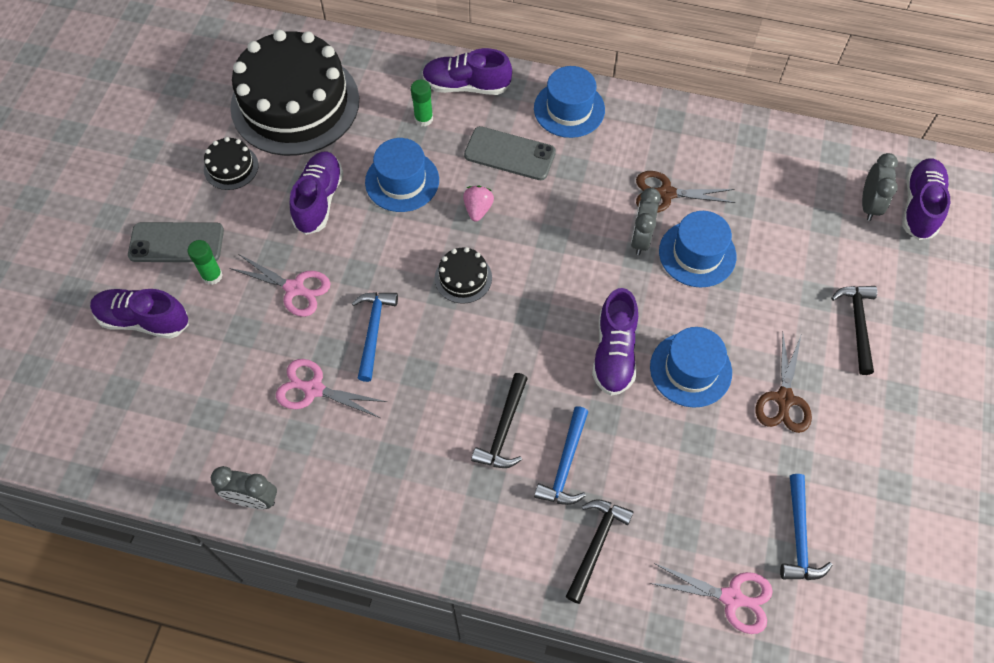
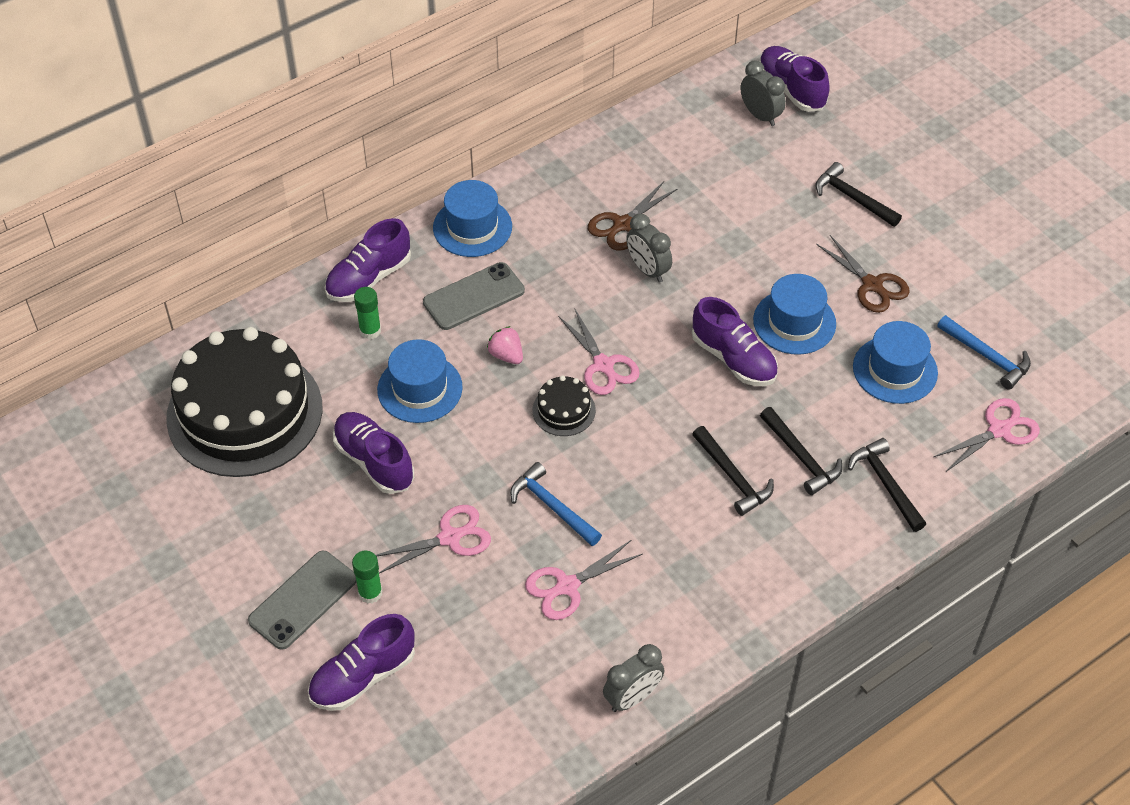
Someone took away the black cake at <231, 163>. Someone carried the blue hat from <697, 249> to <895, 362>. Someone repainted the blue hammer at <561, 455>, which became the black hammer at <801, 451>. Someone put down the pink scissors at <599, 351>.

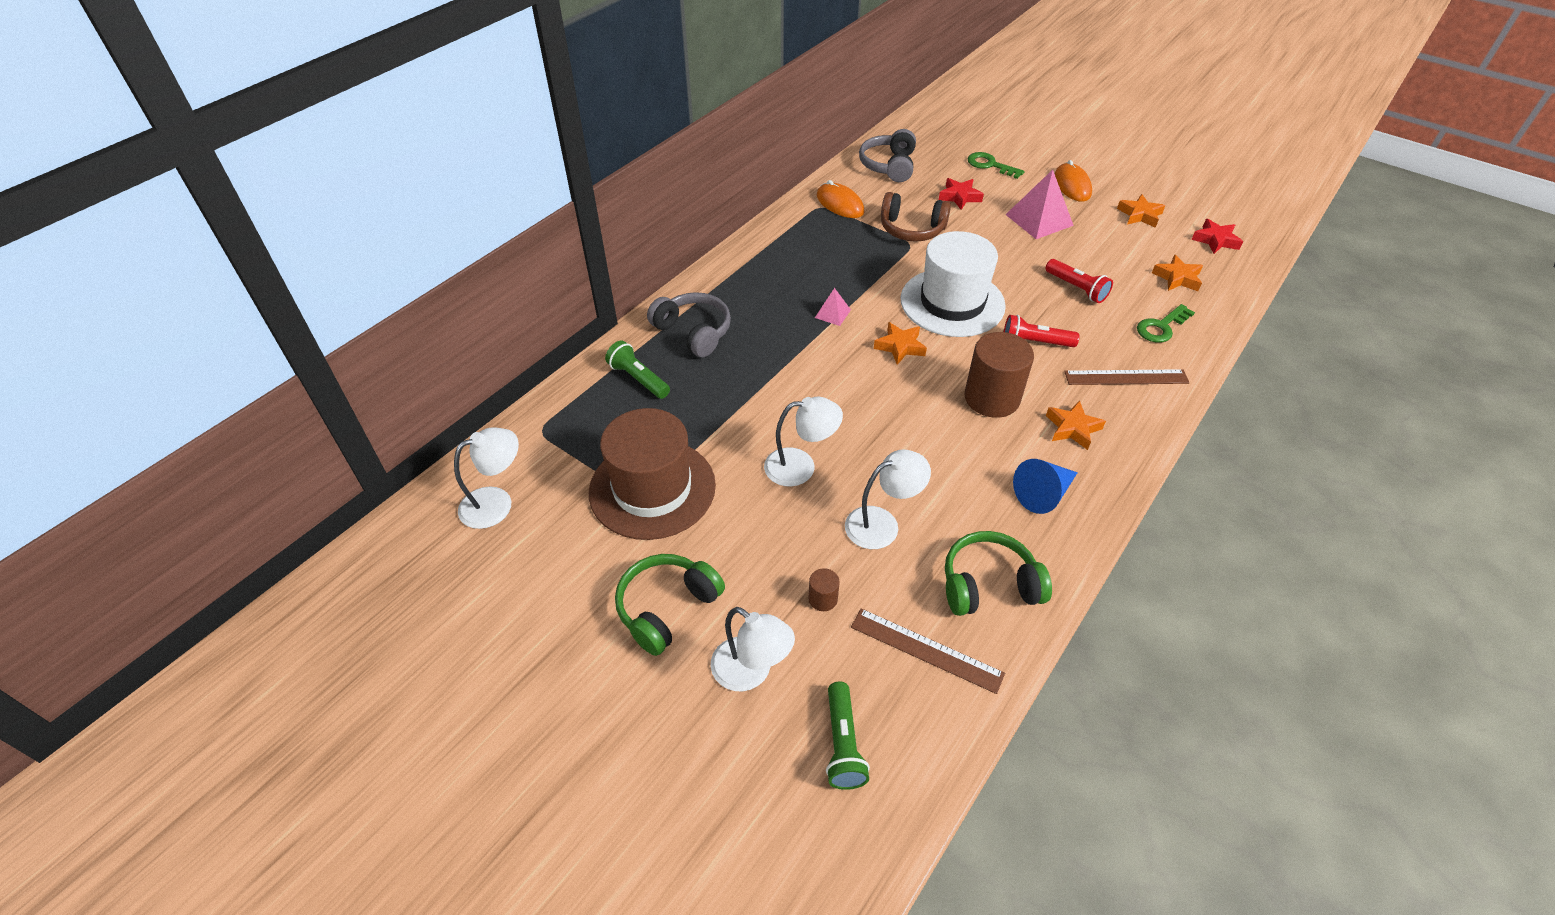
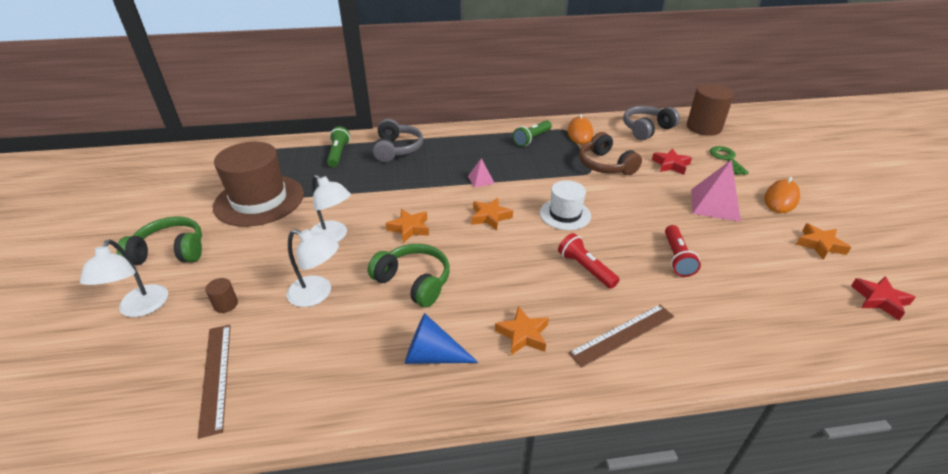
Someone scaled the white hat at <953, 284> by 0.57. Someone carried the orange star from <1177, 273> to <407, 226>. Someone took away the green key at <1166, 323>. Someone carried the brown cylinder from <999, 375> to <710, 110>. Someone rotated the brown ruler at <1126, 377> by 75 degrees counterclockwise. Someone took away the white lamp at <486, 478>. Someone carried the green headphones from <998, 573> to <408, 275>. Someone carried the green flashlight from <848, 736> to <532, 133>.

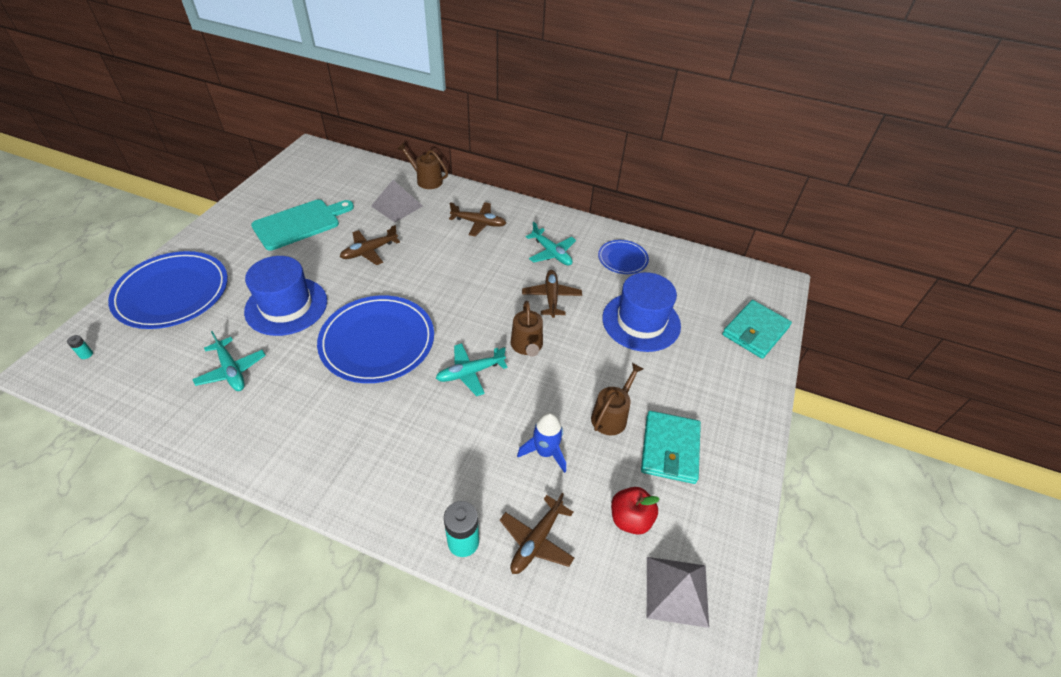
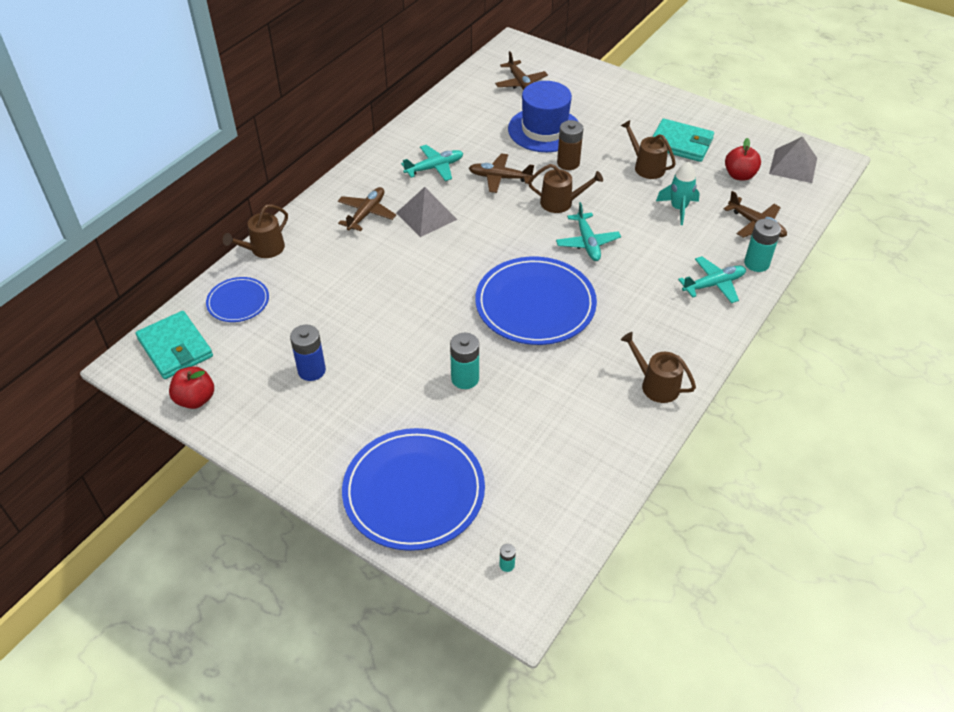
Someone carried the grey pyramid from <397, 201> to <426, 212>. Someone swapped the turquoise cutting board at <302, 225> for the blue battery at <308, 353>. Someone carried the brown plane from <370, 245> to <521, 70>. Someone carried the blue plate from <623, 257> to <237, 299>. Someone swapped the blue hat at <285, 296> for the turquoise battery at <464, 361>. Someone carried the turquoise wallet from <757, 329> to <174, 345>. Someone carried the turquoise plane from <229, 361> to <712, 279>. Someone repainted the blue rocket at <541, 443>, which became the turquoise rocket at <678, 193>. Someone put down the brown battery at <570, 145>. Someone put down the brown watering can at <658, 367>. Someone put down the red apple at <191, 387>.

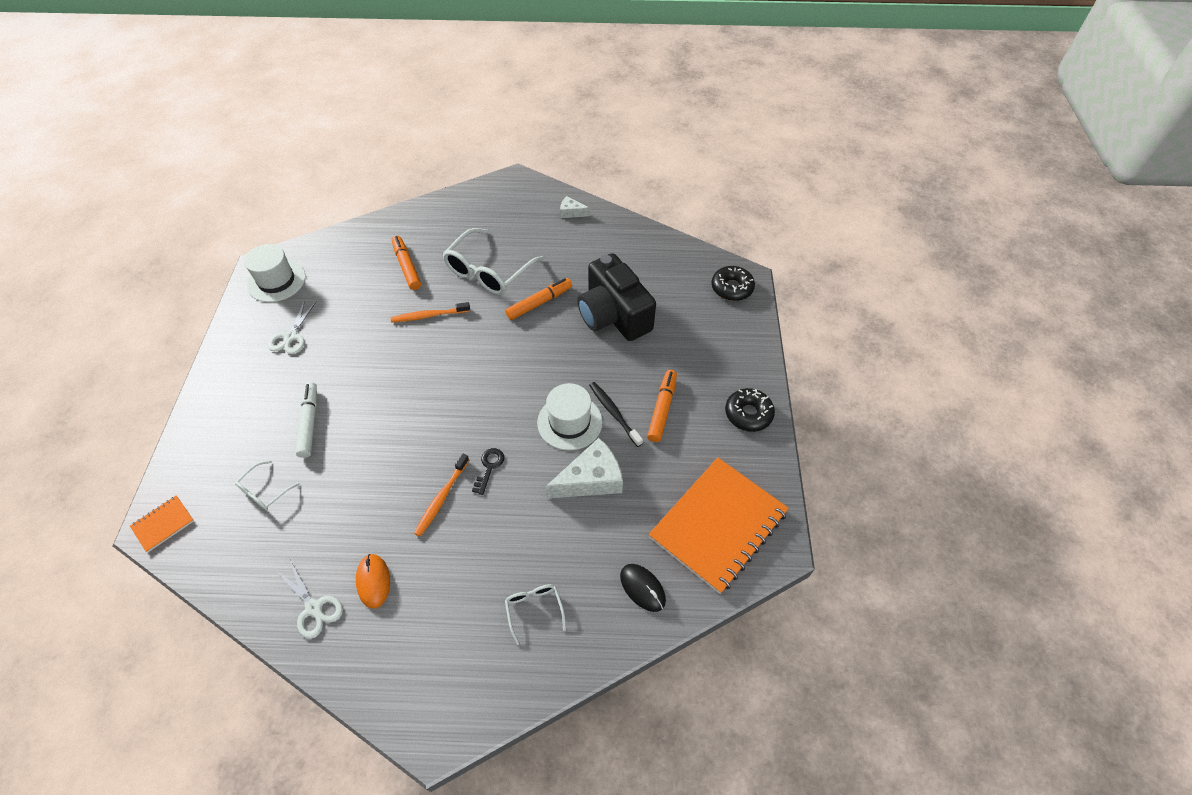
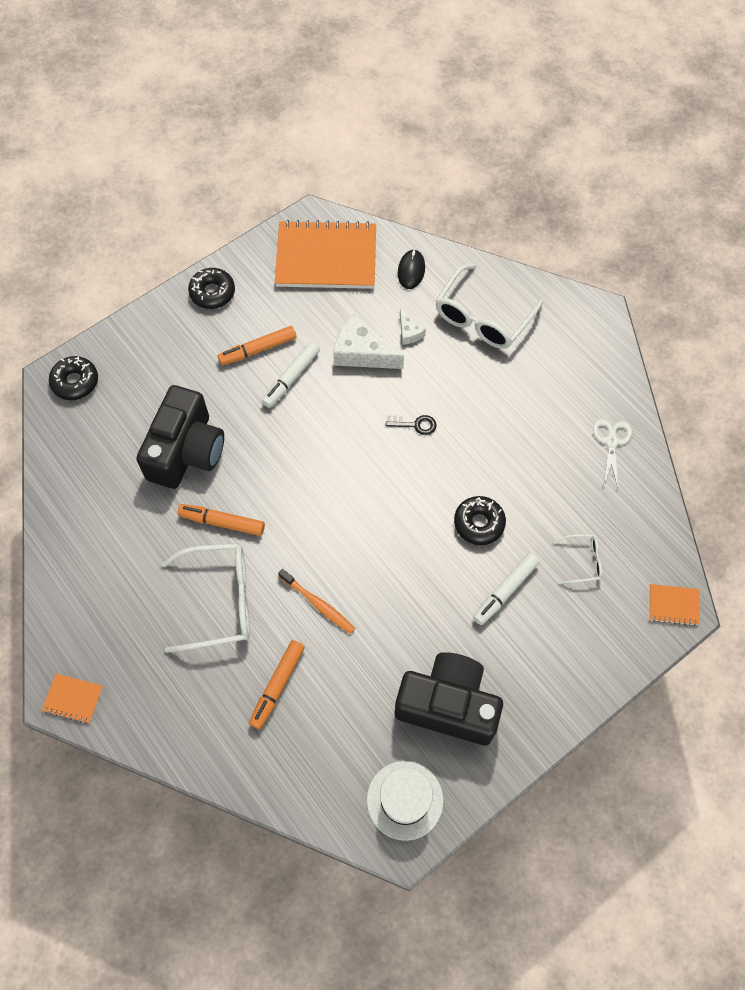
Someone carried the white cheese from <575, 207> to <413, 326>. Someone swapped the white scissors at <292, 327> for the black camera at <449, 698>. Someone swapped the black toothbrush at <616, 414> for the white marker at <291, 375>. Someone took away the white hat at <569, 416>. Someone rotated the black key at <488, 471> by 150 degrees counterclockwise. Someone took away the orange toothbrush at <441, 495>. Someone took away the orange mouse at <373, 581>. Someone scaled the white glasses at <535, 614> by 2.05. Someone put down the black donut at <480, 520>. Someone put down the orange notebook at <72, 699>.

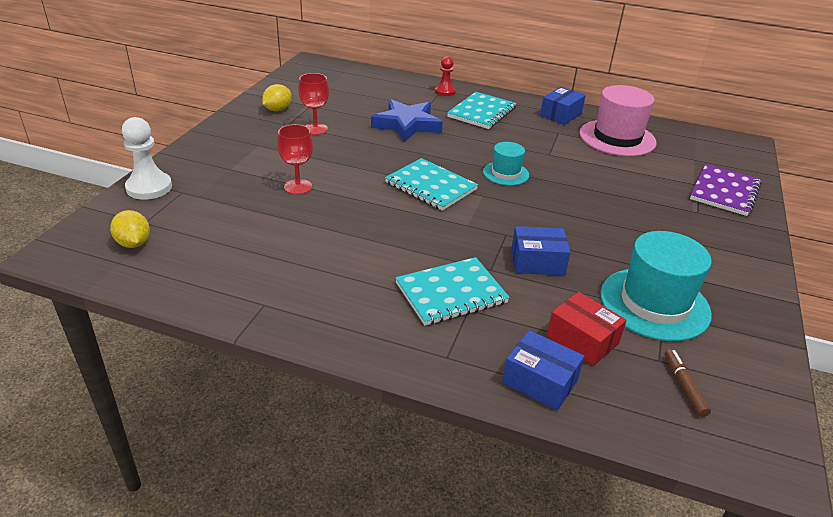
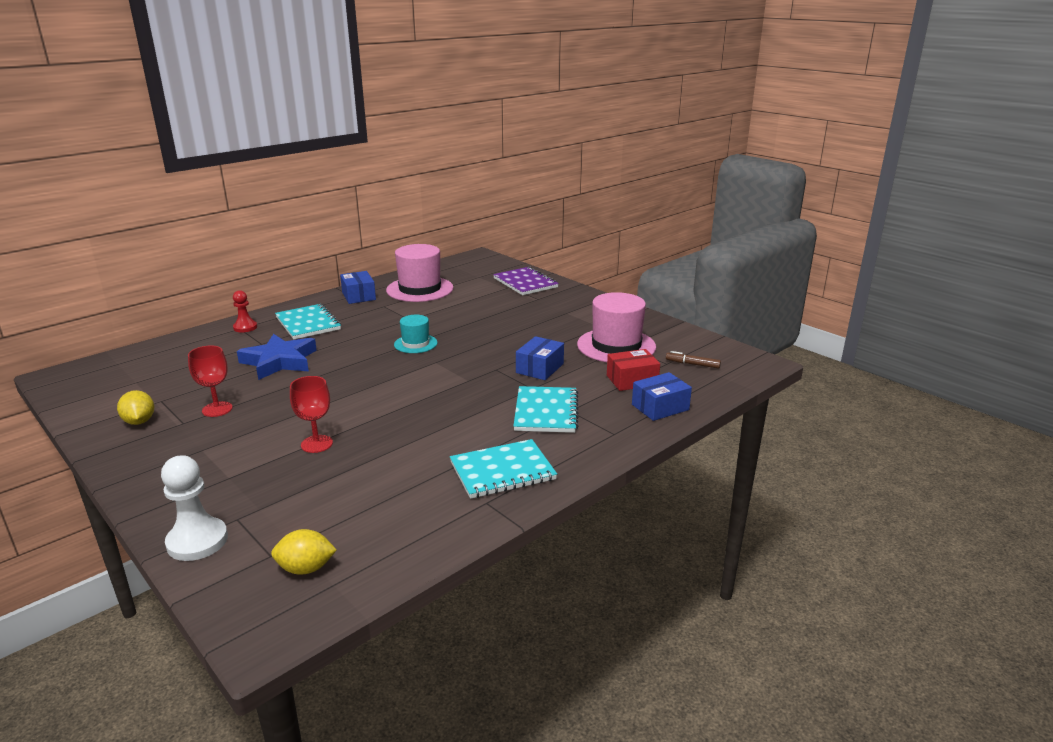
Someone carried the turquoise notebook from <431, 184> to <503, 469>. Someone repainted the turquoise hat at <656, 286>, which became the pink hat at <616, 327>.

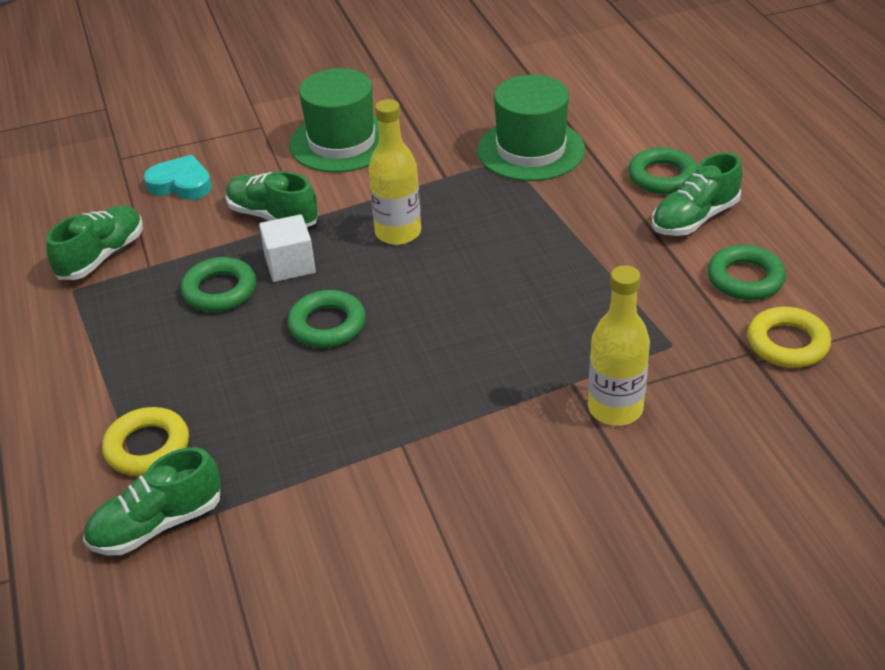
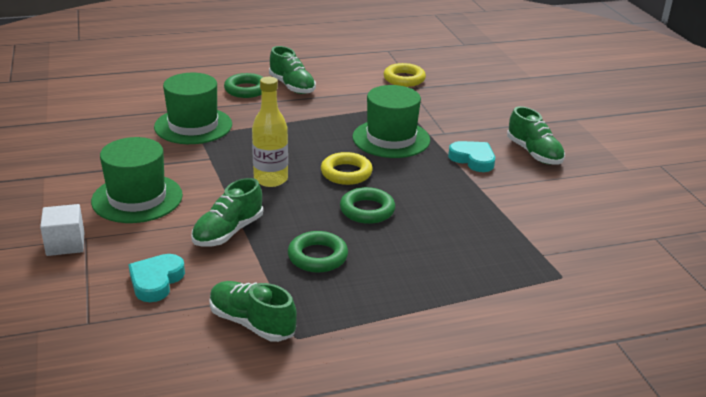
Someone carried the white cube from <287, 248> to <62, 230>. Someone took away the green ring at <747, 272>. Someone took away the yellow bottle at <619, 345>. Someone carried the yellow ring from <145, 441> to <347, 168>. Someone carried the green shoe from <152, 501> to <536, 135>. Someone put down the green hat at <391, 121>. Someone put down the turquoise heart at <471, 156>.

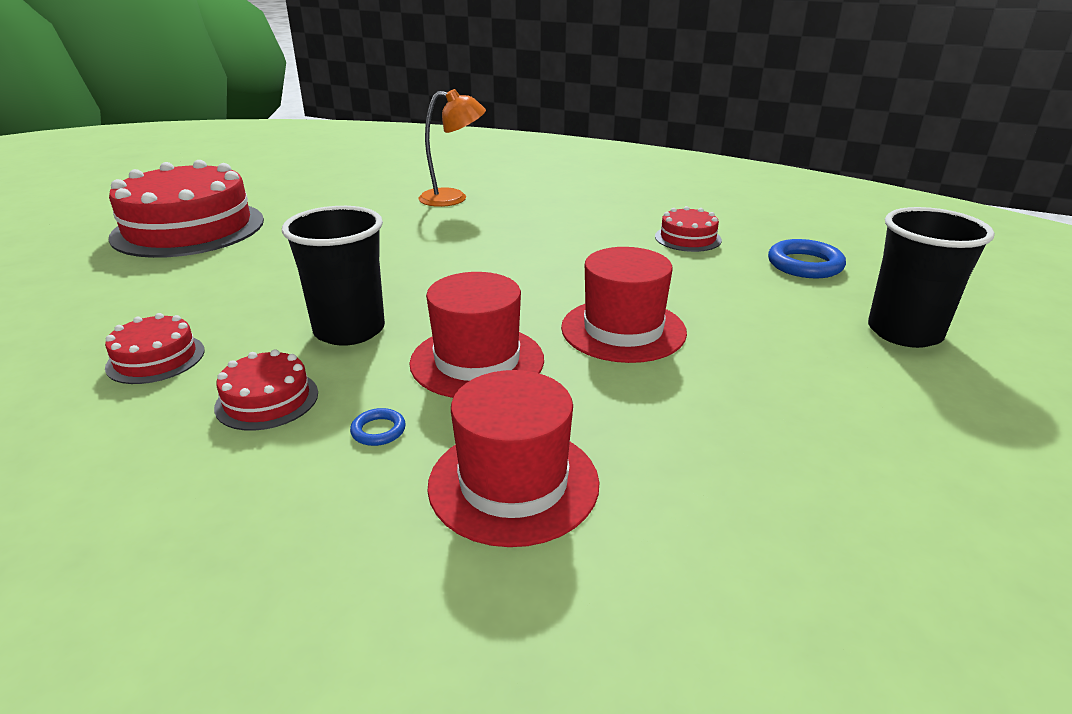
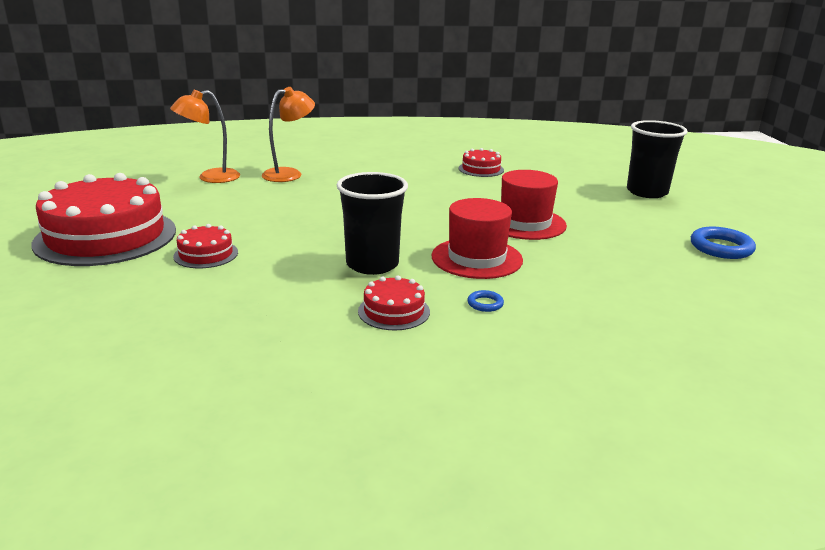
Someone carried the blue ring from <807, 258> to <723, 243>. Someone carried the red cake from <155, 348> to <205, 246>. Someone took away the red hat at <513, 458>. Someone put down the orange lamp at <205, 136>.

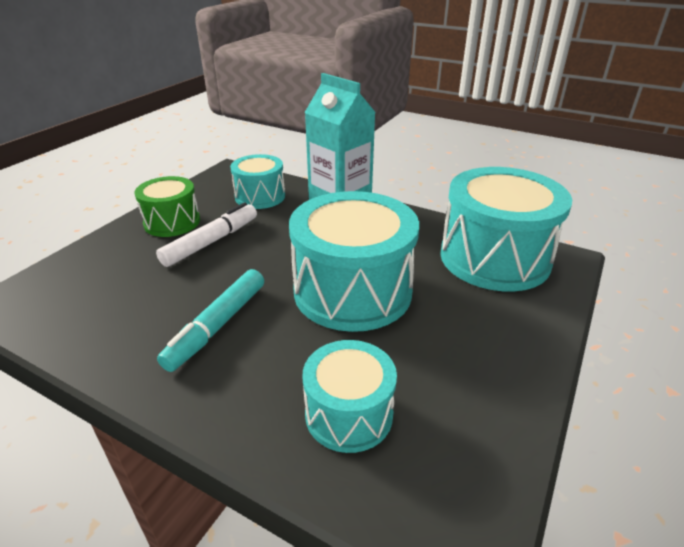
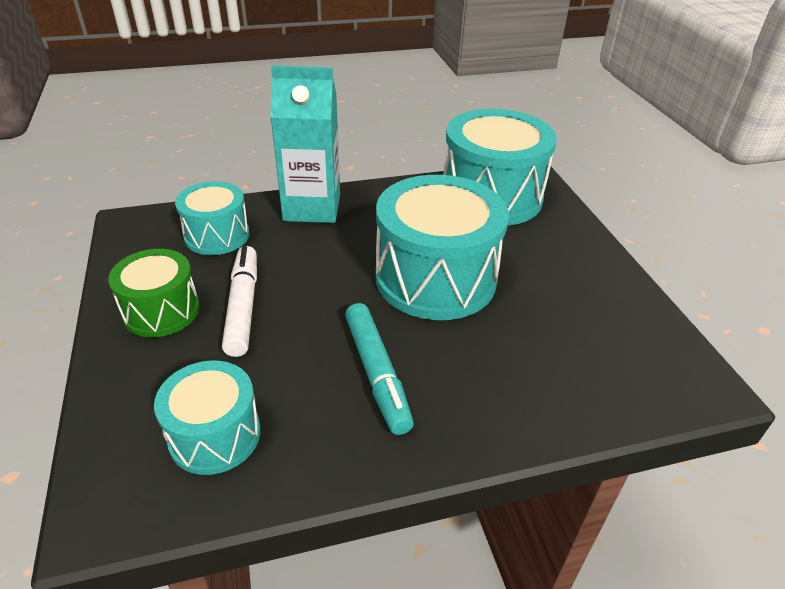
Someone carried the turquoise drum from <349, 396> to <207, 418>.

